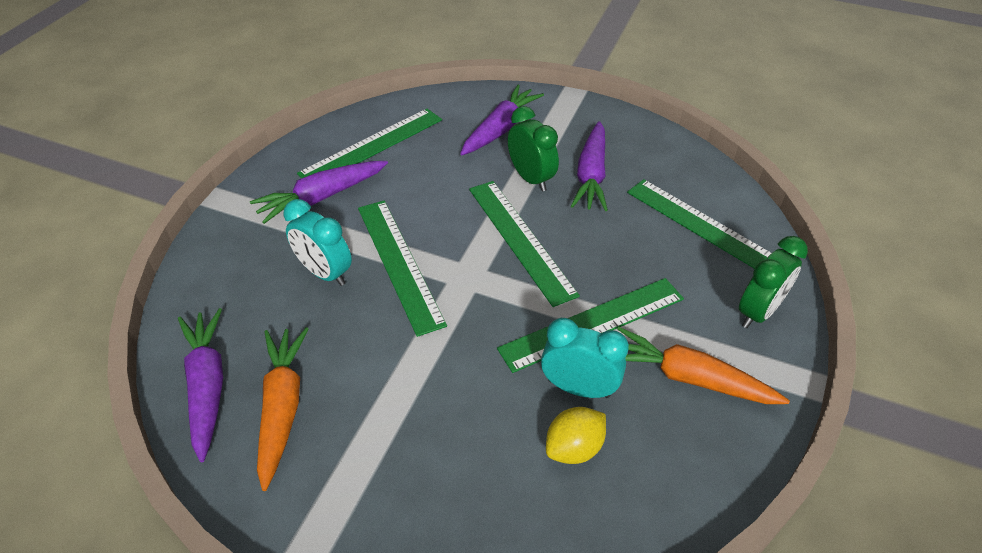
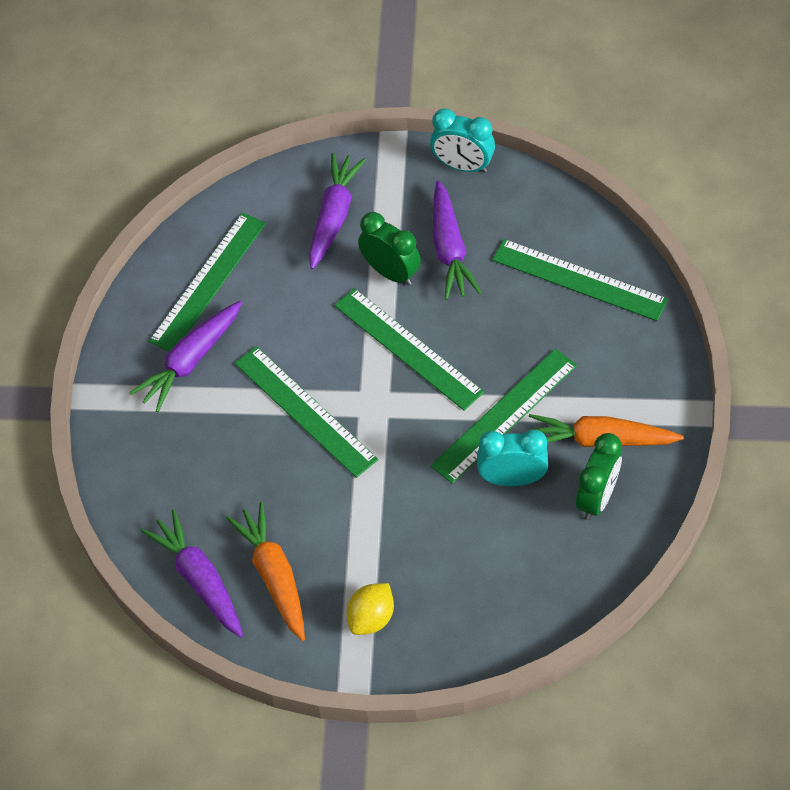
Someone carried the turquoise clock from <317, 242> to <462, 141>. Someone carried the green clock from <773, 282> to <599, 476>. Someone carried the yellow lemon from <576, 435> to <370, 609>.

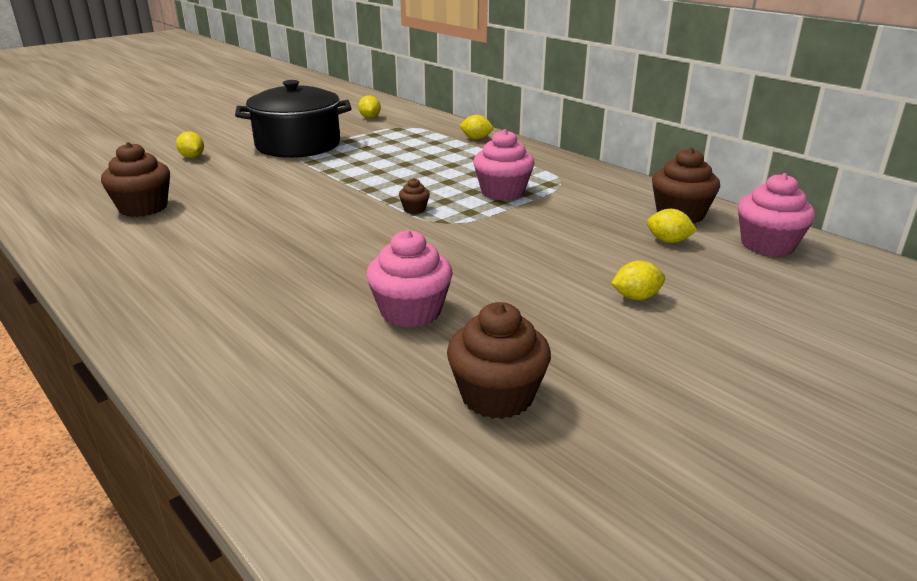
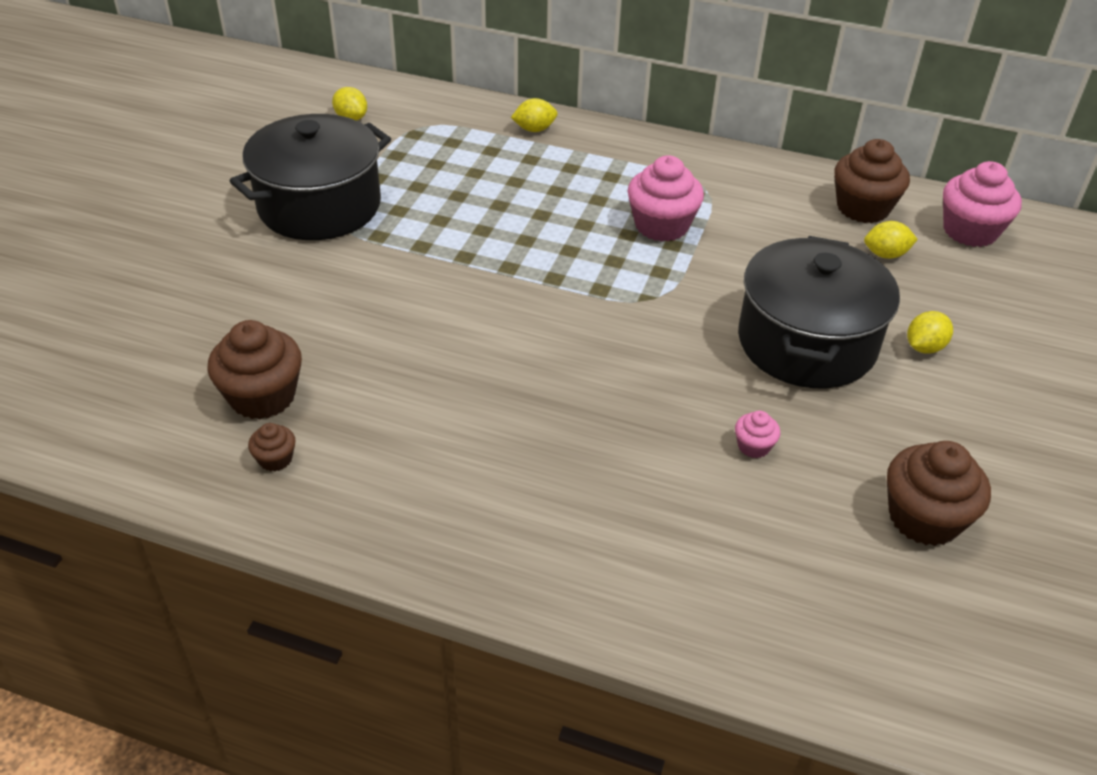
Someone took away the yellow lemon at <190, 144>. Someone carried the brown cupcake from <414, 196> to <271, 447>. Someone scaled the pink cupcake at <409, 279> by 0.48. Someone put down the black pot at <819, 312>.

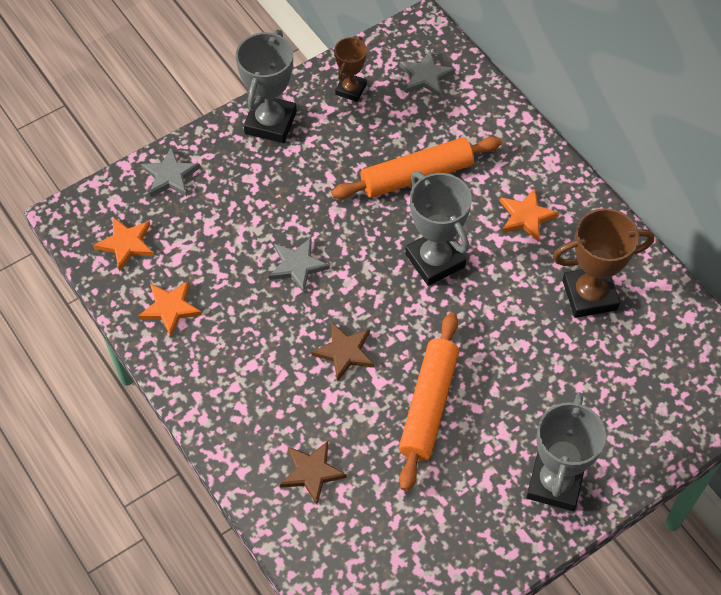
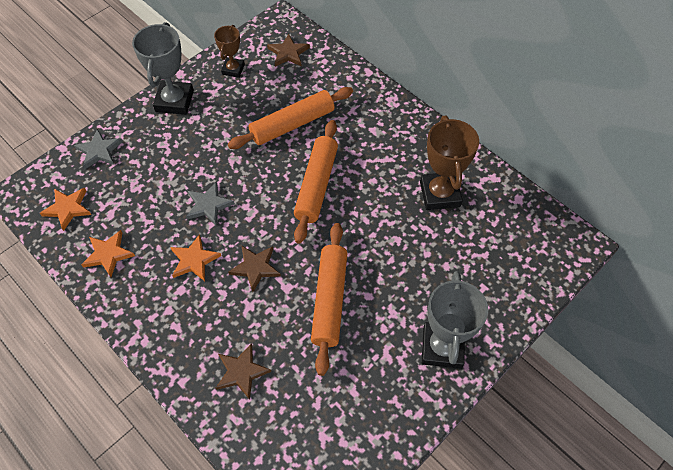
Someone repainted the grey star at <428, 73>, which became the brown star at <288, 50>. Someone swapped the grey trophy at <438, 228> for the orange rolling pin at <316, 182>. Someone carried the orange star from <529, 215> to <195, 257>. Someone rotated the brown trophy at <603, 263> by 75 degrees counterclockwise.

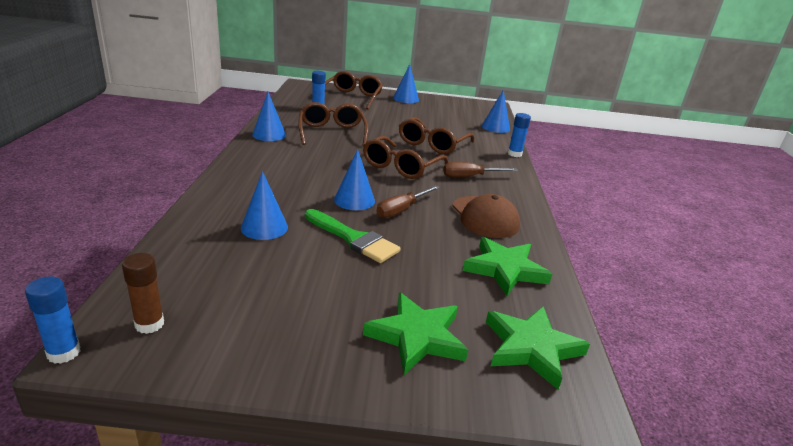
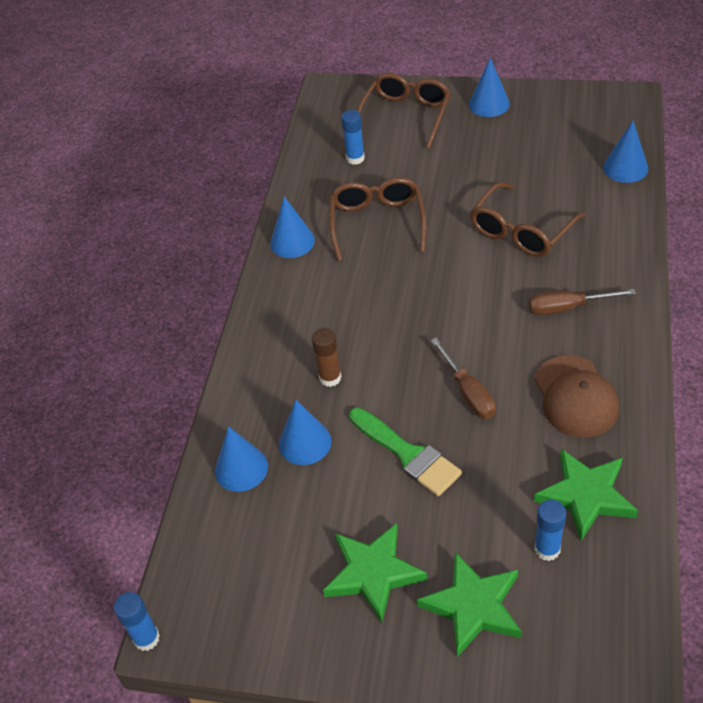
Someone carried the blue glue stick from <519, 135> to <550, 530>. Someone took away the brown glasses at <406, 157>. Someone carried the blue cone from <354, 179> to <241, 459>. Someone rotated the brown screwdriver at <408, 201> by 75 degrees counterclockwise. Someone carried the brown glue stick from <143, 293> to <326, 357>. Someone carried the green star from <538, 348> to <375, 573>.

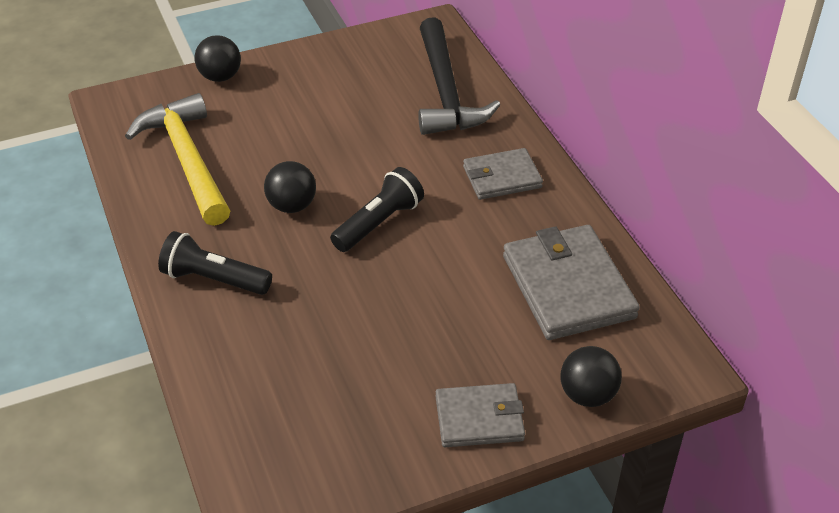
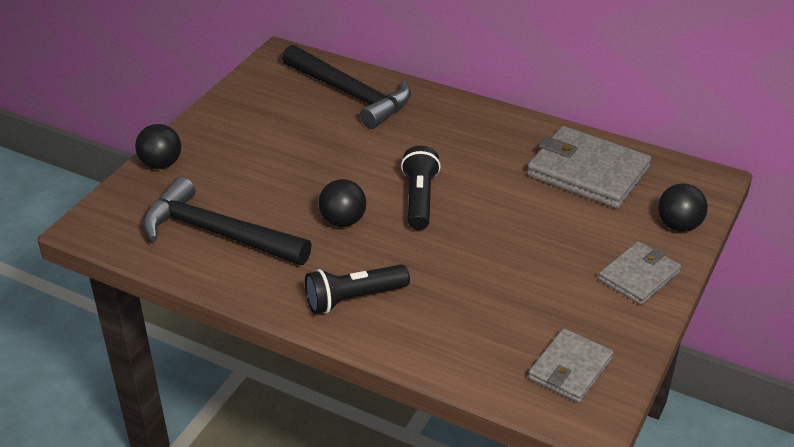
Someone repainted the yellow hammer at <177, 159>, which became the black hammer at <227, 221>. Someone carried the grey wallet from <503, 174> to <571, 365>.

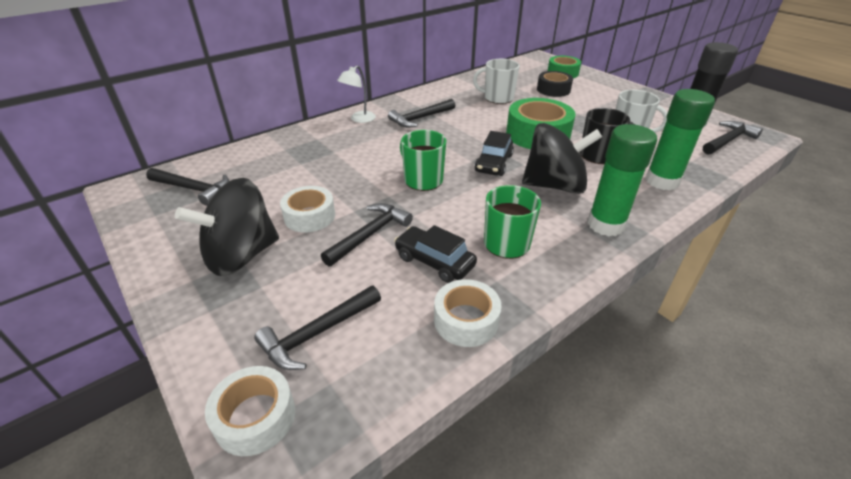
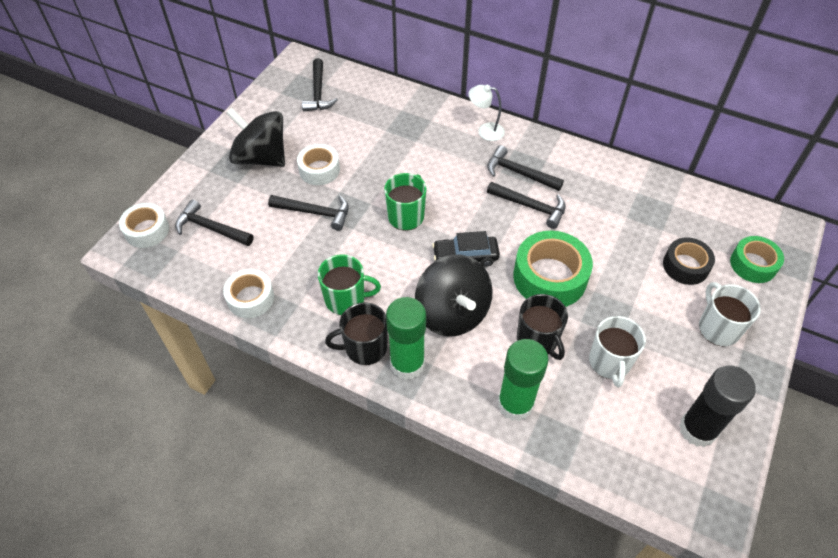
Someone carried the white mug from <496, 81> to <730, 314>. Someone carried the black hammer from <733, 138> to <526, 205>. Someone took away the black car at <435, 254>. Someone put down the black mug at <356, 333>.

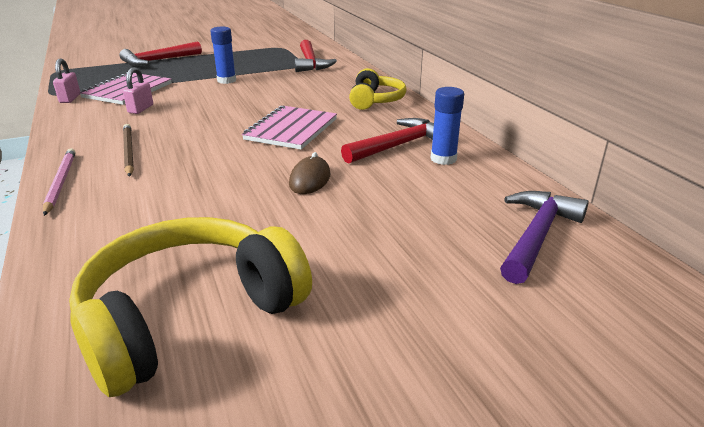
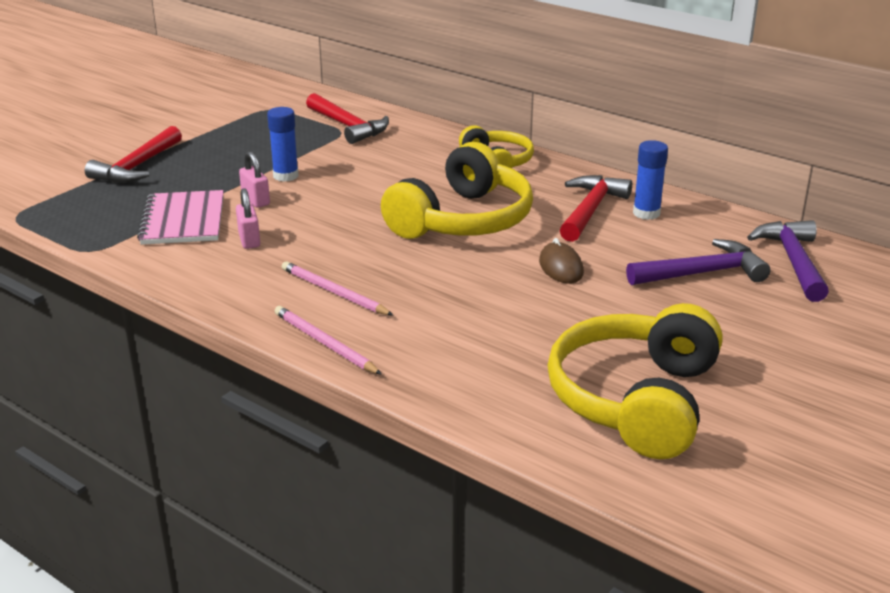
Someone carried the pink padlock from <66, 80> to <254, 179>. Someone swapped the pink notebook at <289, 127> for the yellow headphones at <457, 190>. Someone repainted the brown pencil at <128, 150>, which became the pink pencil at <337, 288>. Someone put down the purple hammer at <698, 262>.

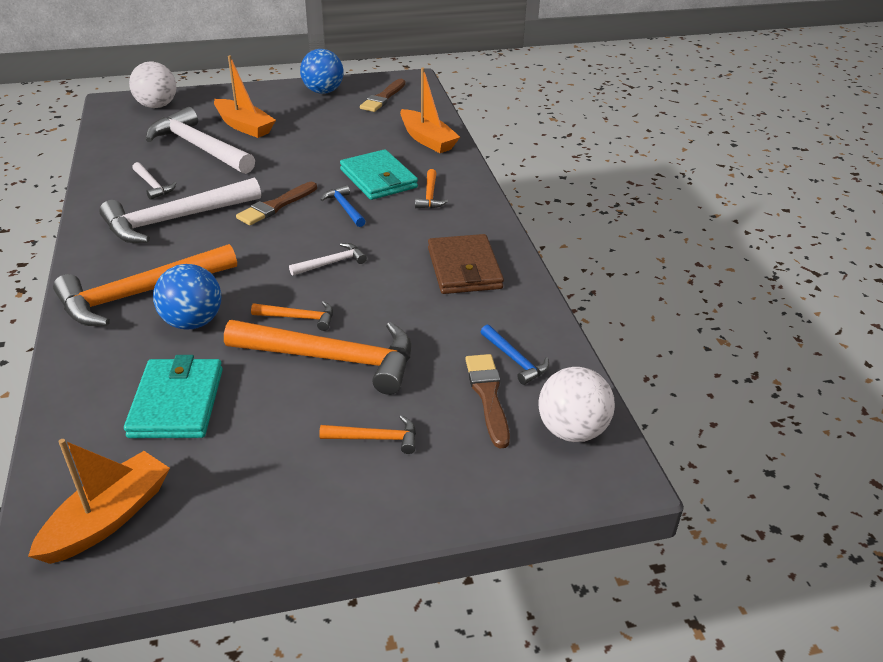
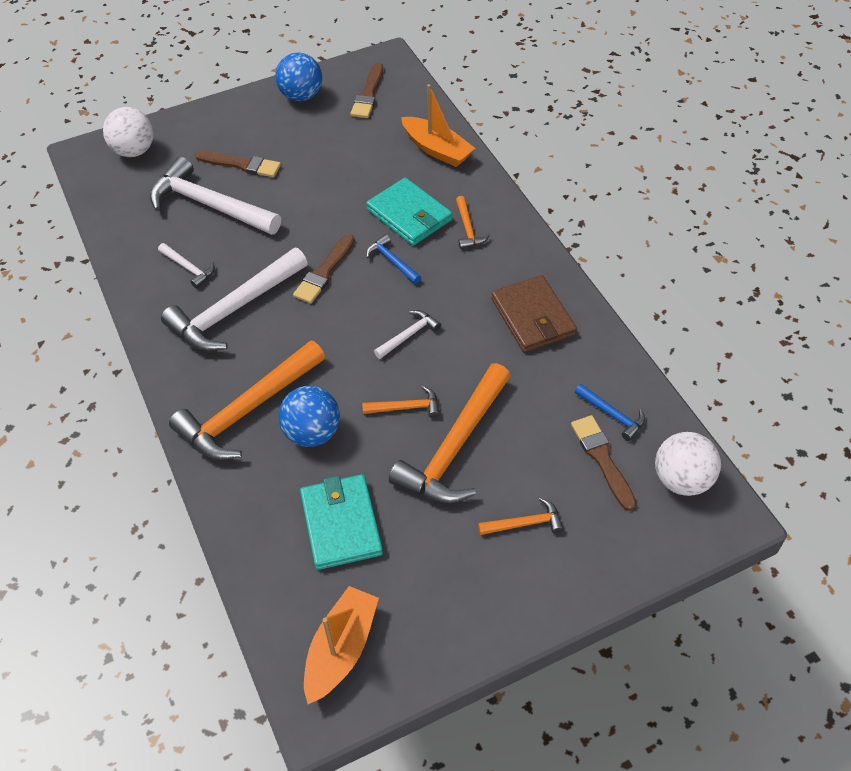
Someone swapped the orange boat at <245, 96> for the brown brush at <238, 164>. Someone rotated the orange hammer at <317, 357> by 120 degrees clockwise.

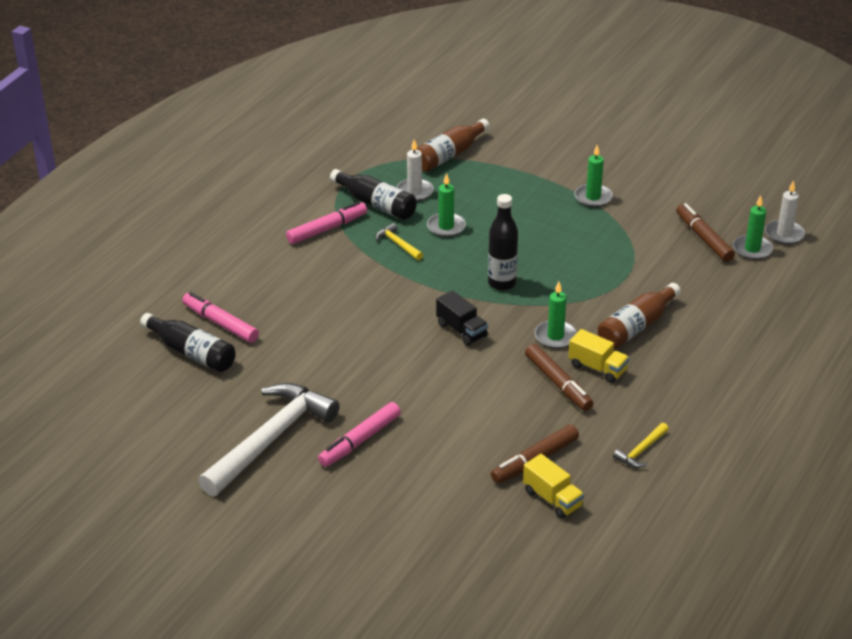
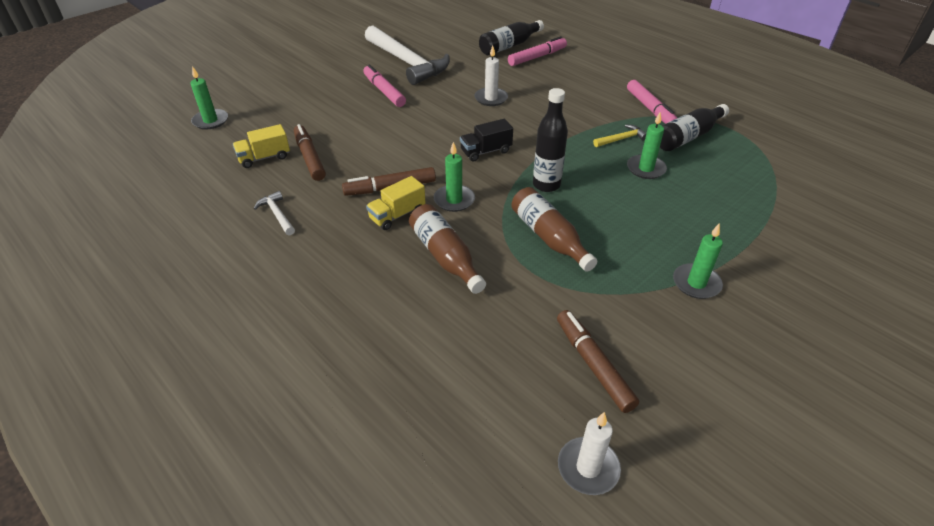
Someone carried the brown bottle from <453, 145> to <554, 229>. Someone carried the white candle from <415, 170> to <491, 76>. Someone carried the green candle from <753, 227> to <209, 97>. Someone rotated the brown marker at <705, 232> by 105 degrees counterclockwise. Someone repainted the yellow hammer at <641, 445>, which became the white hammer at <274, 213>.

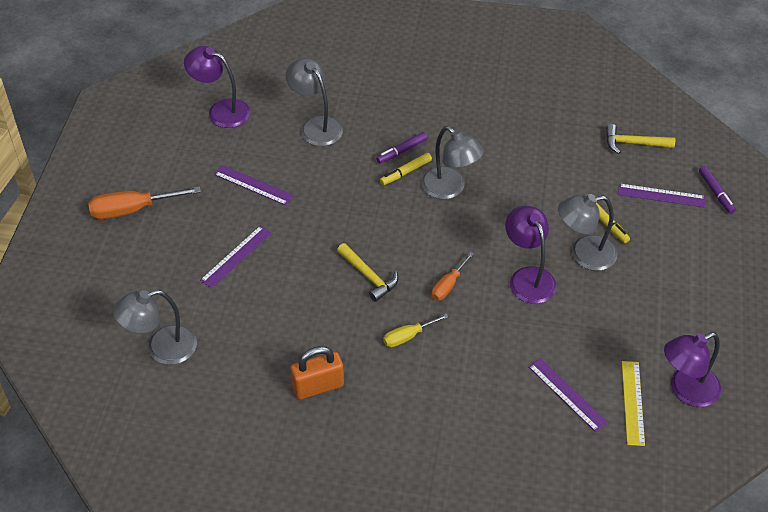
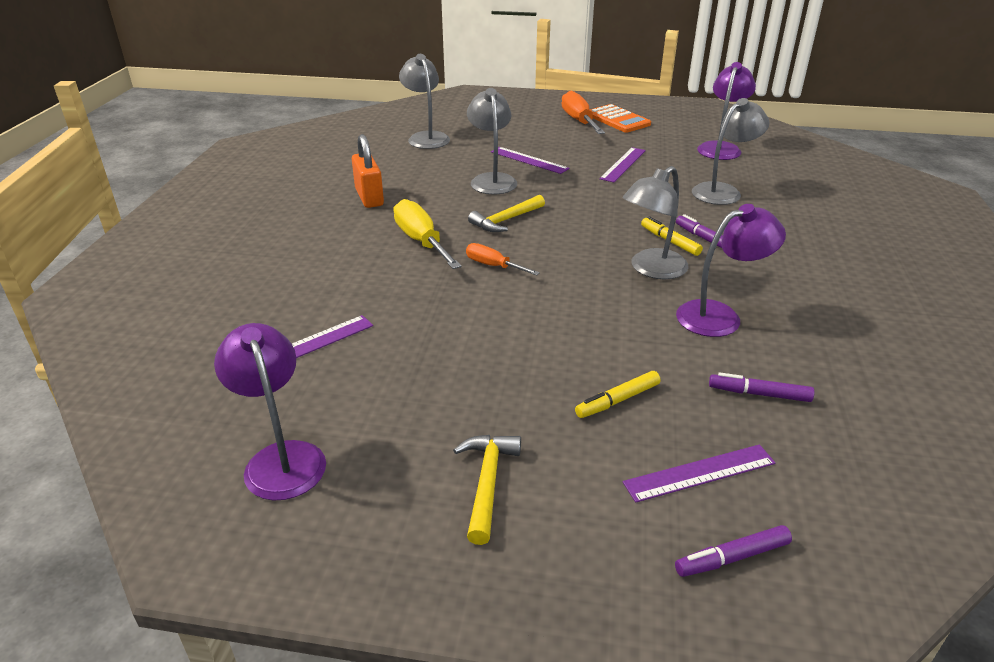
Someone carried the yellow hammer from <640, 139> to <487, 490>. Someone rotated the purple ruler at <661, 195> by 60 degrees clockwise. Someone carried the grey lamp from <588, 232> to <492, 141>. Someone carried the purple lamp from <531, 255> to <731, 270>. Someone scaled the yellow screwdriver at <416, 330> by 1.69. Someone took away the yellow ruler at <633, 403>. Someone put down the orange calculator at <620, 118>. Someone put down the purple marker at <761, 387>.

